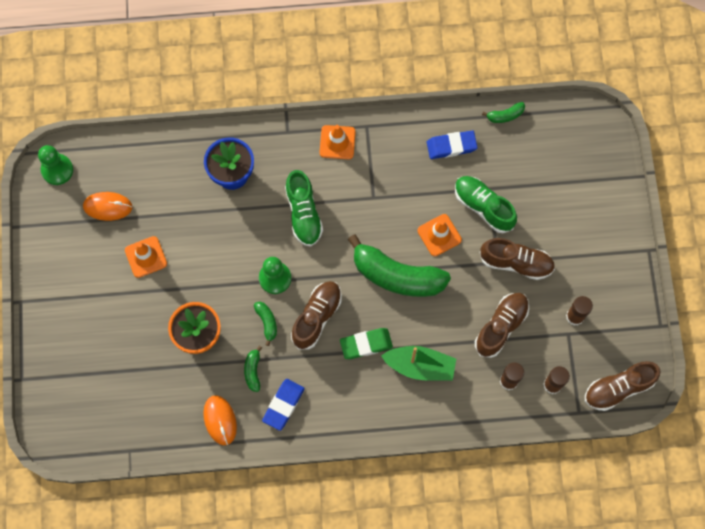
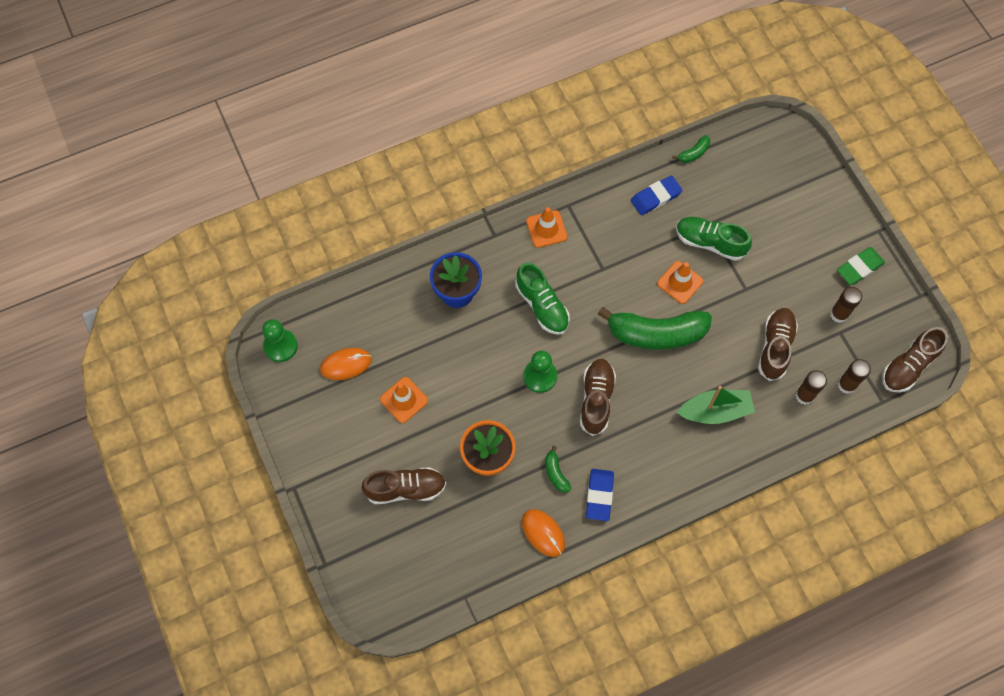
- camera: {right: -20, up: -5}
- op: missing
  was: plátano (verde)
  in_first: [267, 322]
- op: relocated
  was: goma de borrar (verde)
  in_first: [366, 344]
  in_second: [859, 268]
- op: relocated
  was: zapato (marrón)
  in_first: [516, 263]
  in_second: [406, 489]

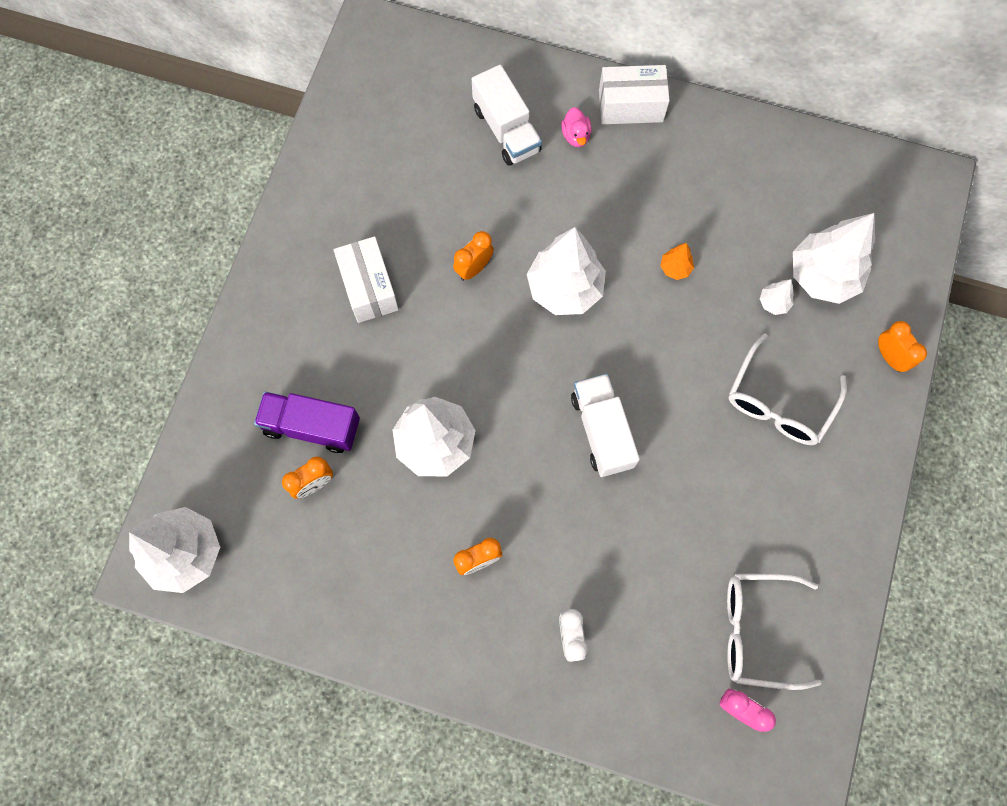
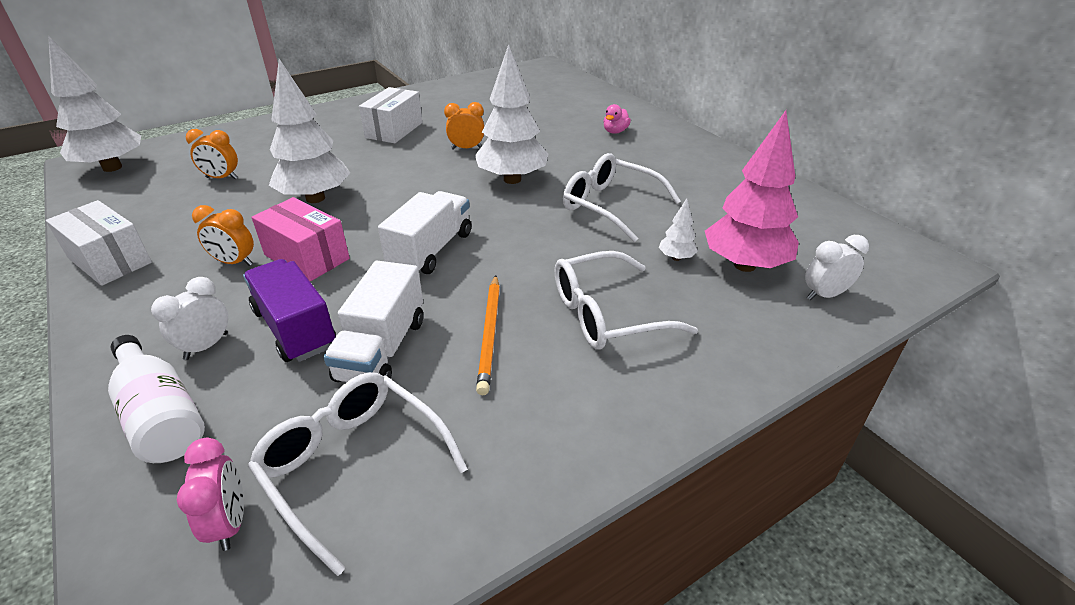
- camera: {right: 40, up: -35}
- op: missing
  was: despertador (naranja)
  in_first: [889, 357]
- op: appeared
  now: botella (blanco)
  in_second: [161, 415]
- op: appeared
  now: caja (rosa)
  in_second: [306, 257]
- op: appeared
  now: lápiz (naranja)
  in_second: [490, 334]
- op: appeared
  now: despertador (blanco)
  in_second: [824, 295]
- op: relocated
  was: camión (morado)
  in_first: [312, 427]
  in_second: [295, 328]
- op: relocated
  was: camión (blanco)
  in_first: [506, 130]
  in_second: [382, 349]
- op: relocated
  was: caja (blanco)
  in_first: [630, 106]
  in_second: [110, 260]
- op: exchanged
  was: árbol (naranja)
  now: gafas (blanco)
  in_first: [675, 268]
  in_second: [610, 205]
- op: colour
  was: árbol (blanco)
  now: árbol (rosa)
  in_first: [822, 276]
  in_second: [744, 265]

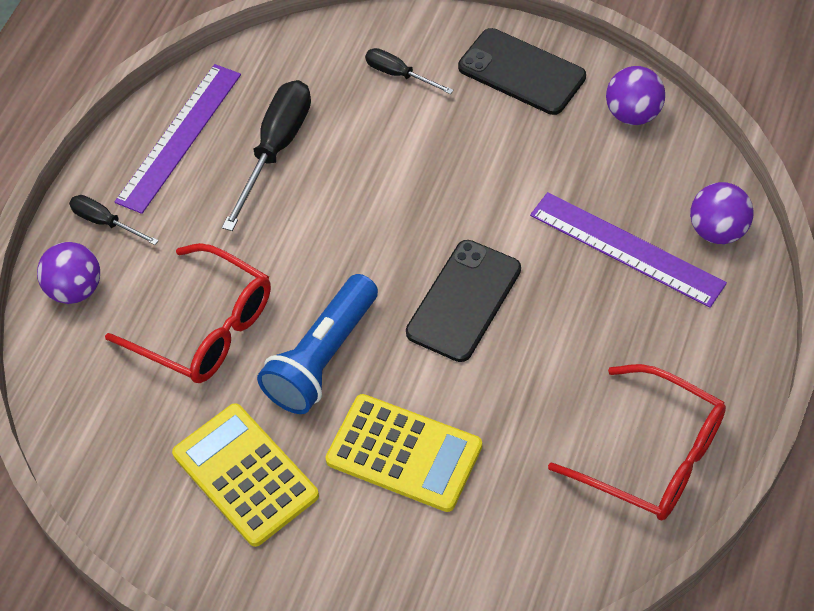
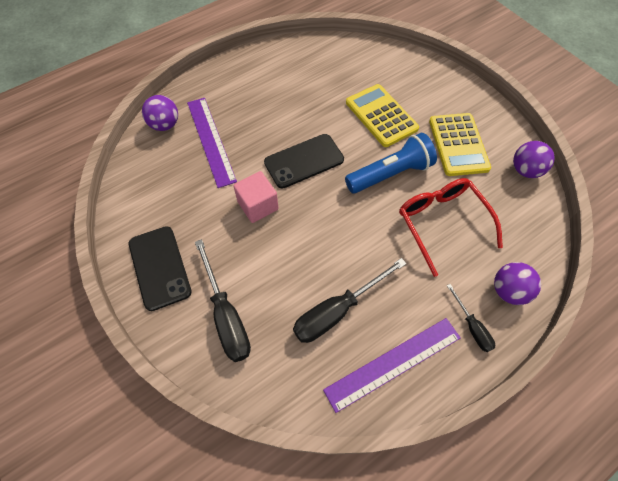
- camera: {right: -150, up: 5}
- op: missing
  was: gafas (rojo)
  in_first: [654, 456]
- op: appeared
  now: cubo (rosa)
  in_second: [258, 205]
- op: relocated
  was: pelota (morado)
  in_first: [633, 114]
  in_second: [525, 170]
- op: size
  was: destornillador (negro)
  in_first: [399, 74]
  in_second: [226, 316]
  ratio: 1.82

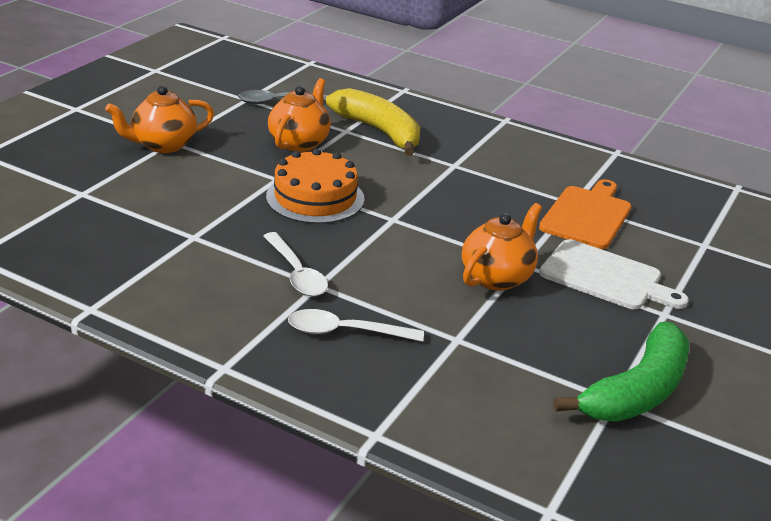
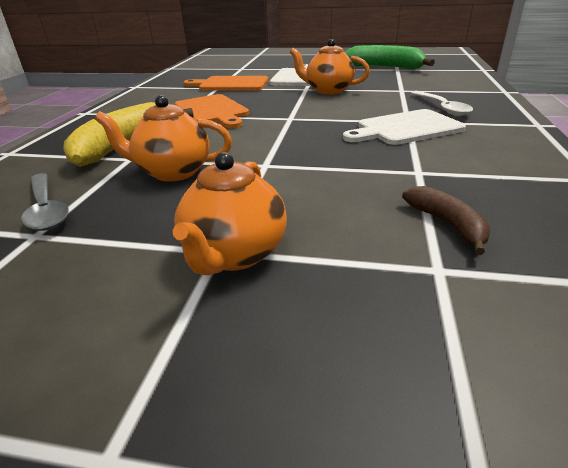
- camera: {right: -105, up: 0}
- op: missing
  was: tarta (naranja)
  in_first: [315, 198]
- op: appeared
  now: tabla de cortar (naranja)
  in_second: [212, 111]
- op: appeared
  now: plátano (marrón)
  in_second: [447, 224]
- op: exchanged
  was: cuchara (blanco)
  now: tabla de cortar (blanco)
  in_first: [296, 273]
  in_second: [405, 128]
- op: spun
  was: tetera (naranja)
  in_first: [163, 145]
  in_second: [234, 254]
  clockwise: 60

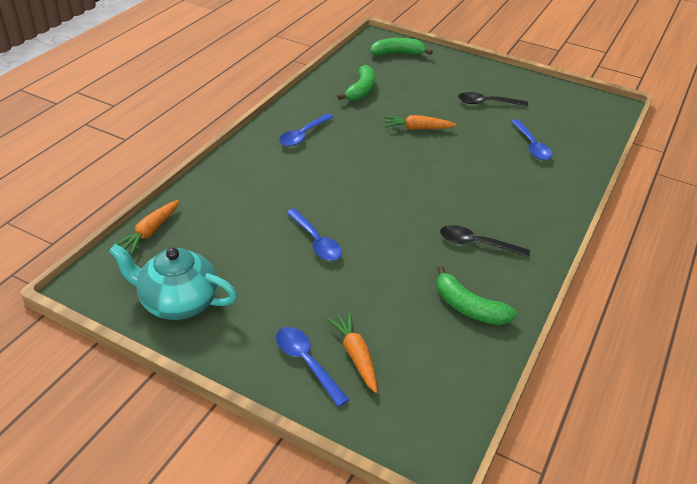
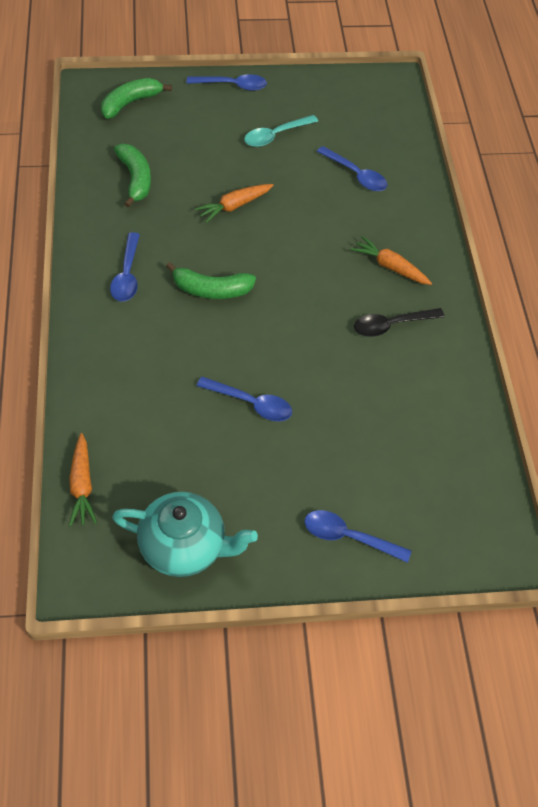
- camera: {right: -35, up: 15}
- op: appeared
  now: cuchara (azul)
  in_second: [232, 85]
- op: relocated
  was: zanahoria (naranja)
  in_first: [355, 355]
  in_second: [390, 267]
- op: relocated
  was: plátano (verde)
  in_first: [468, 307]
  in_second: [211, 290]
- op: colour
  was: cuchara (negro)
  now: cuchara (turquesa)
  in_first: [487, 103]
  in_second: [275, 136]
- op: spun
  was: tetera (turquesa)
  in_first: [178, 302]
  in_second: [184, 546]
  clockwise: -150

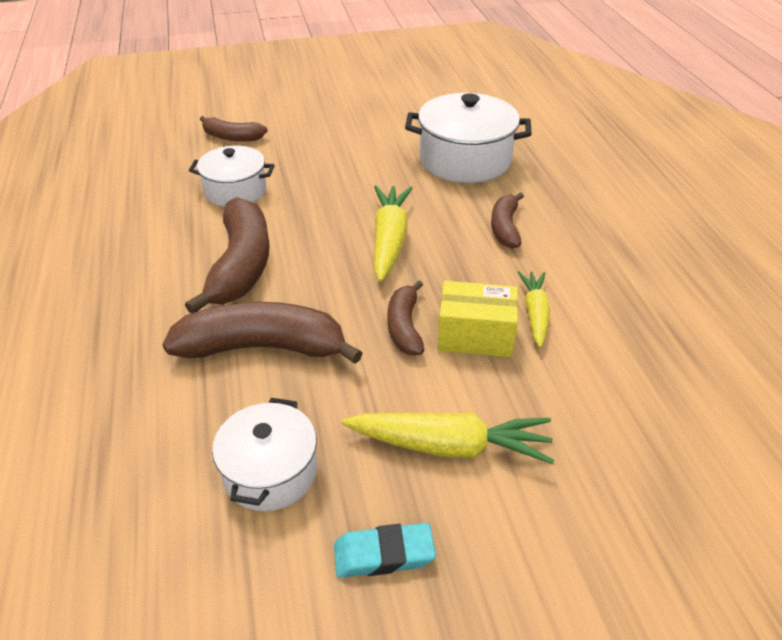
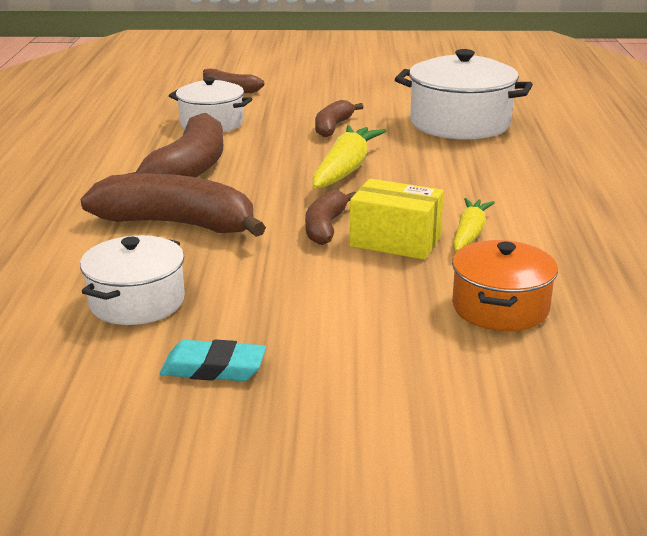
- camera: {right: 15, up: -15}
- op: missing
  was: zanahoria (amarillo)
  in_first: [450, 446]
- op: appeared
  now: olla (naranja)
  in_second: [500, 308]
- op: relocated
  was: plátano (marrón)
  in_first: [505, 227]
  in_second: [333, 127]

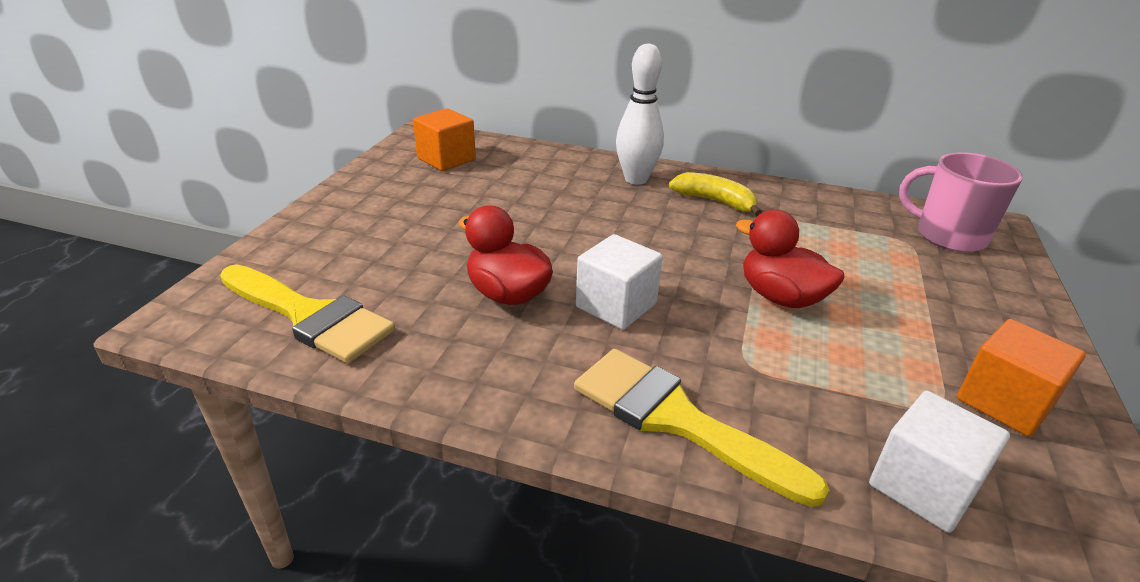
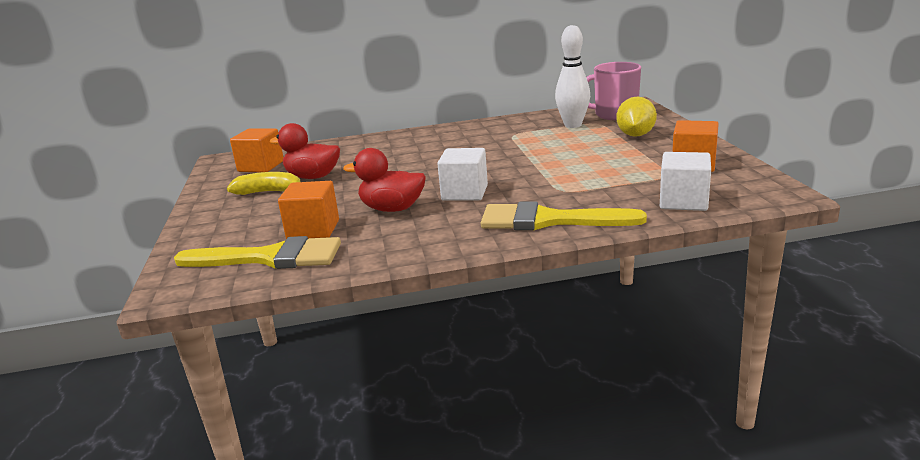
- camera: {right: -25, up: -10}
- op: appeared
  now: cubo (naranja)
  in_second: [313, 230]
- op: appeared
  now: limón (amarillo)
  in_second: [635, 135]
- op: relocated
  was: bolo (blanco)
  in_first: [636, 179]
  in_second: [573, 125]
- op: relocated
  was: plátano (amarillo)
  in_first: [715, 201]
  in_second: [269, 192]
- op: relocated
  was: pato (rojo)
  in_first: [780, 297]
  in_second: [313, 177]

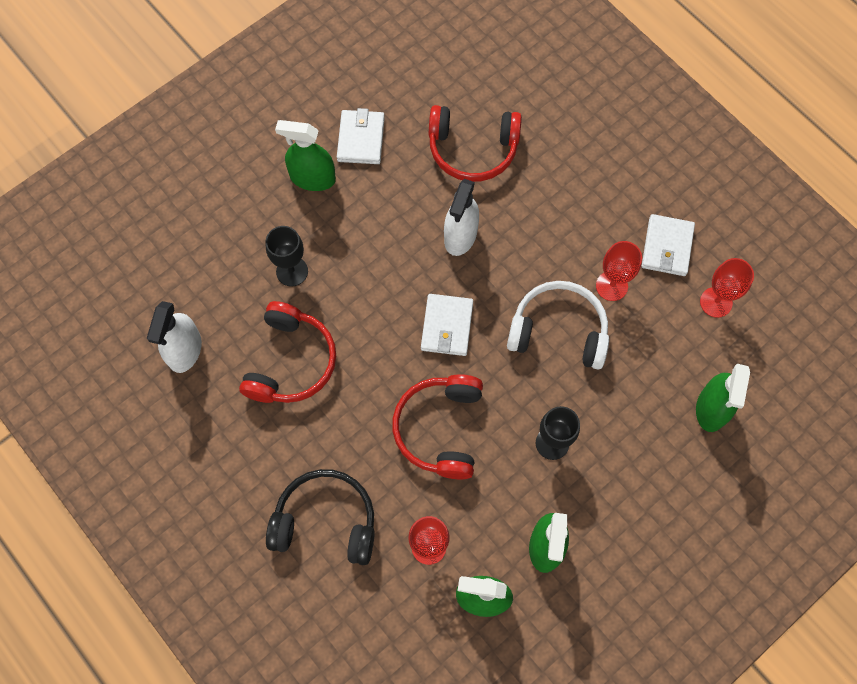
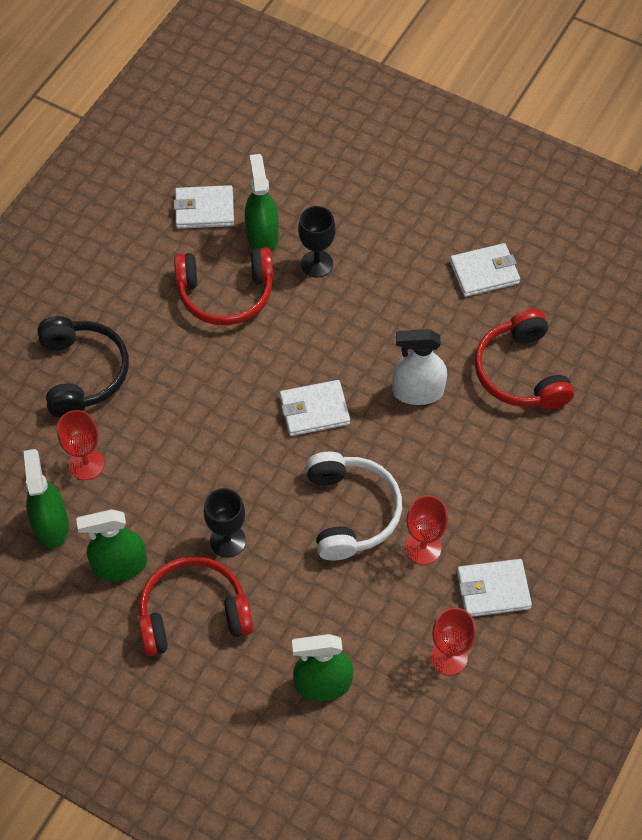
- camera: {right: 70, up: -10}
- op: relocated
  was: pulverizador (verde)
  in_first: [312, 178]
  in_second: [262, 236]
- op: relocated
  was: auriculares (rojo)
  in_first: [440, 429]
  in_second: [193, 613]
- op: exchanged
  was: pulverizador (blanco)
  now: cartera (blanco)
  in_first: [185, 350]
  in_second: [204, 209]

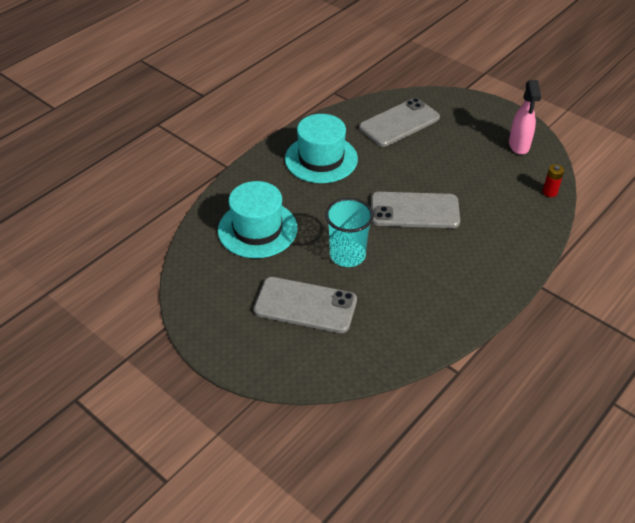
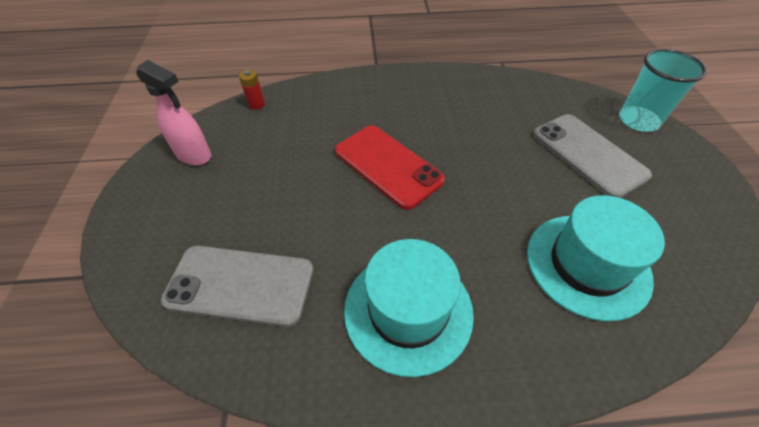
- camera: {right: -135, up: 5}
- op: relocated
  was: vaso (turquesa)
  in_first: [347, 255]
  in_second: [638, 120]
- op: colour
  was: móvil (gris)
  now: móvil (rojo)
  in_first: [414, 211]
  in_second: [388, 165]
- op: spun
  was: pulverizador (rosa)
  in_first: [519, 145]
  in_second: [194, 155]
  clockwise: 75

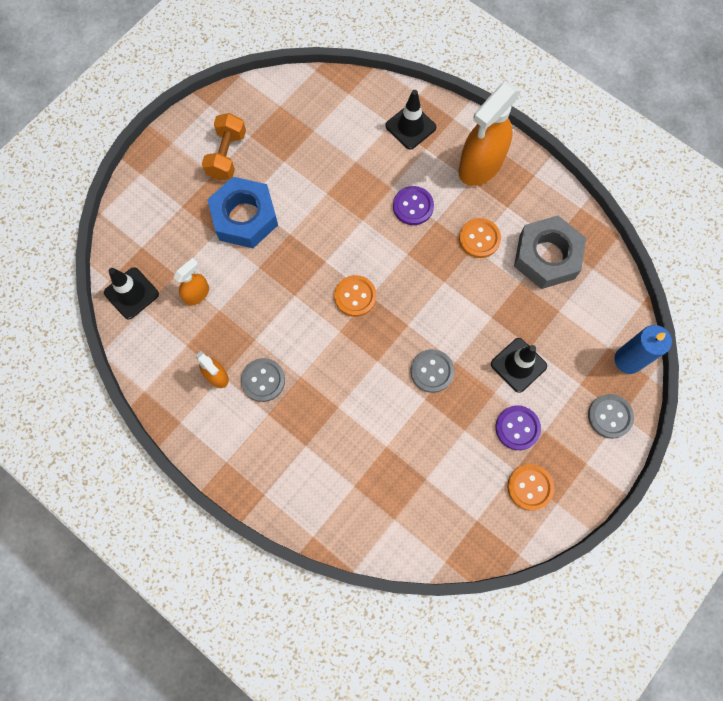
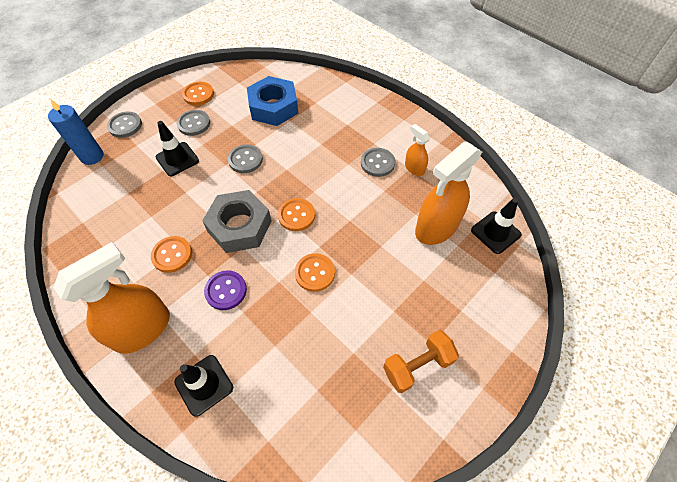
- camera: {right: -175, up: -15}
- op: appeared
  now: botón (naranja)
  in_second: [315, 273]
- op: relocated
  was: tuerca (azul)
  in_first: [245, 217]
  in_second: [273, 107]
- op: relocated
  was: tuerca (gris)
  in_first: [546, 256]
  in_second: [240, 226]
- op: colour
  was: botón (morado)
  now: botón (gris)
  in_first: [517, 428]
  in_second: [194, 124]
- op: spun
  was: mancuerna (naranja)
  in_first: [227, 155]
  in_second: [417, 365]
  clockwise: 45
- op: size
  was: pulverizador (naranja)
  in_first: [197, 294]
  in_second: [436, 227]
  ratio: 2.03

